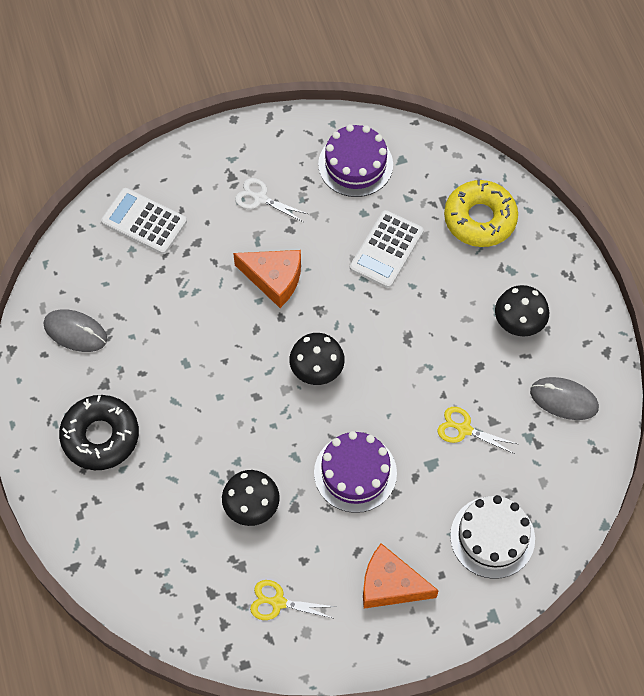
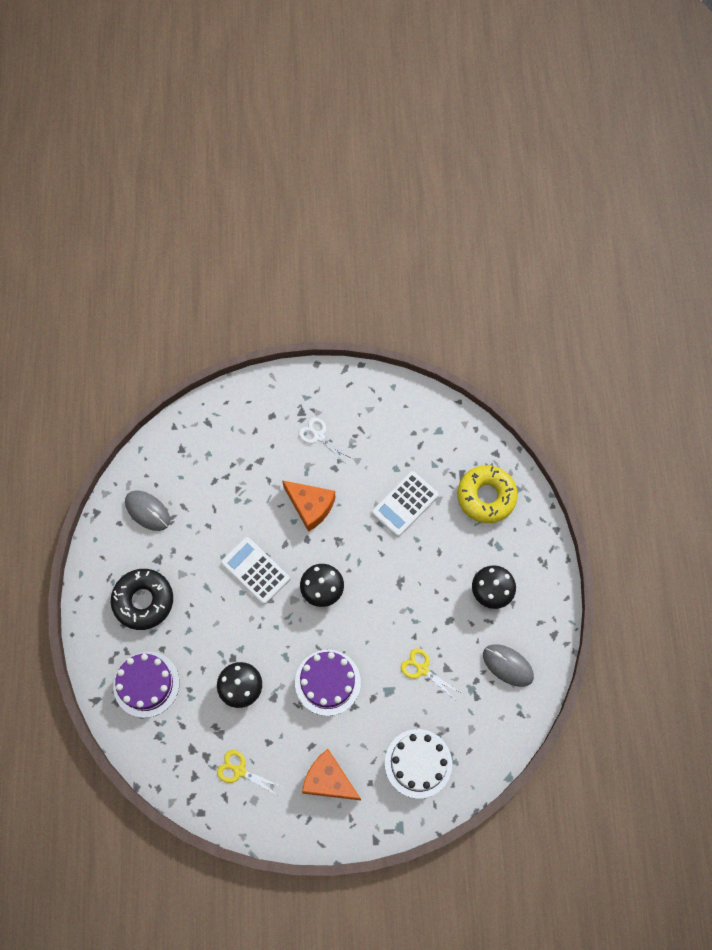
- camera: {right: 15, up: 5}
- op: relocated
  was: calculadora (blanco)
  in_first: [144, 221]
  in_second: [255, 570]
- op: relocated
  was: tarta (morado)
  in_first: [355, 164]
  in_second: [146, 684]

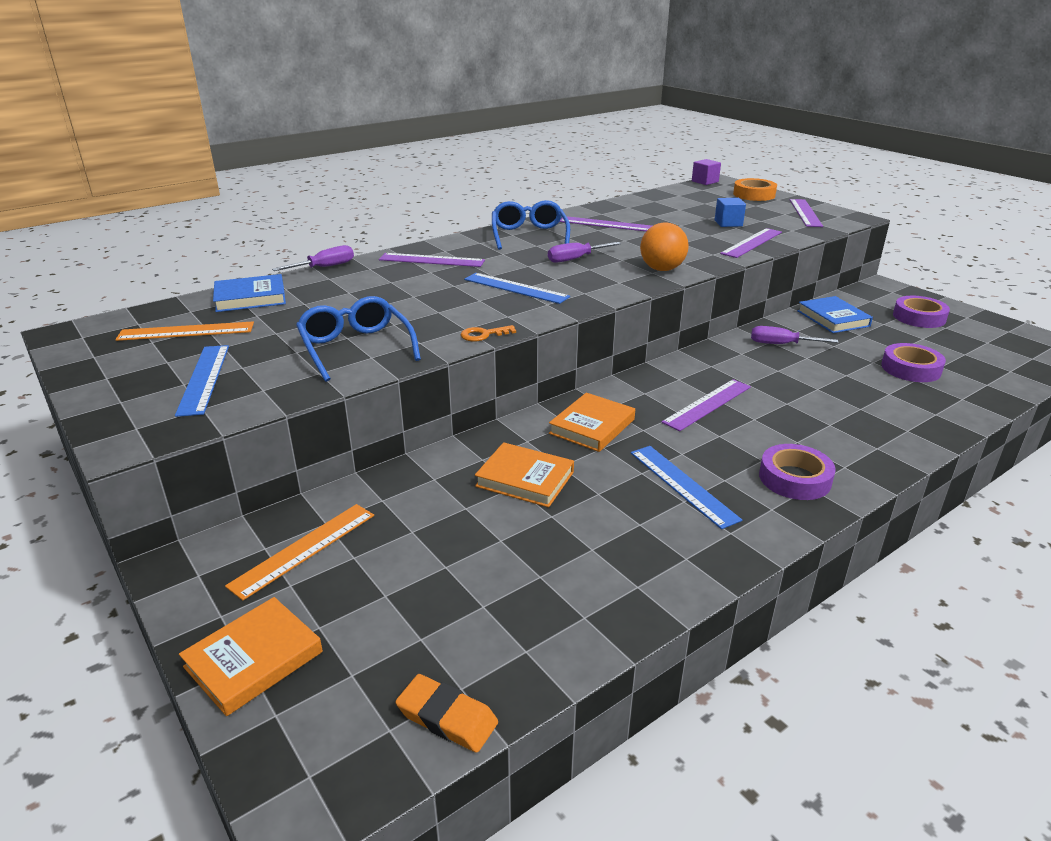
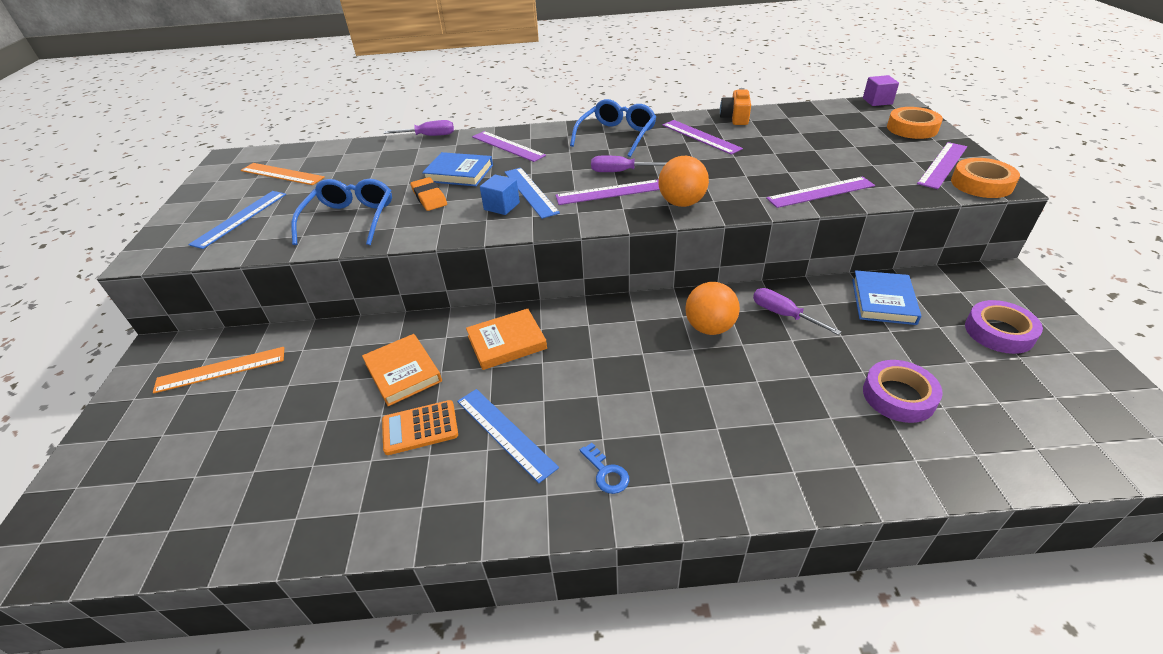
- camera: {right: 35, up: 10}
- op: missing
  was: libro (naranja)
  in_first: [253, 659]
- op: missing
  was: llave (naranja)
  in_first: [483, 335]
- op: appeared
  now: calculadora (naranja)
  in_second: [420, 428]
- op: appeared
  now: pelota (naranja)
  in_second: [709, 328]
- op: appeared
  now: cámara (naranja)
  in_second: [735, 118]
- op: appeared
  now: cinta adhesiva (naranja)
  in_second: [981, 184]
- op: relocated
  was: libro (azul)
  in_first: [250, 298]
  in_second: [459, 173]
- op: relocated
  was: goma de borrar (naranja)
  in_first: [447, 717]
  in_second: [429, 197]
- op: relocated
  was: regla (morado)
  in_first: [707, 404]
  in_second: [609, 192]
- op: relocated
  was: cubo (azul)
  in_first: [728, 223]
  in_second: [502, 206]
- op: exchanged
  was: cinta adhesiva (morado)
  now: llave (azul)
  in_first: [794, 478]
  in_second: [606, 473]
- op: spun
  was: regla (azul)
  in_first: [683, 485]
  in_second: [505, 433]
  clockwise: -45

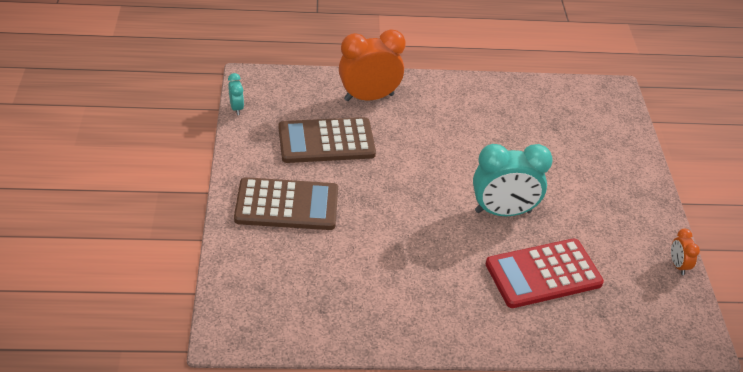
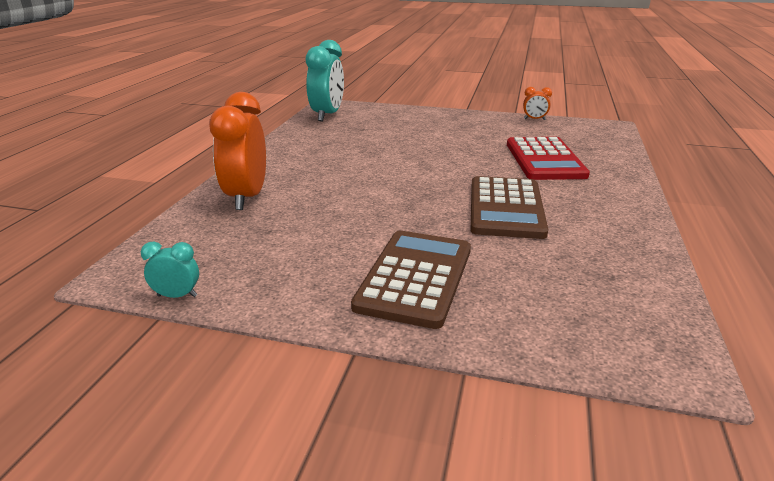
- camera: {right: -70, up: -15}
- op: relocated
  was: calculadora (marrón)
  in_first: [326, 141]
  in_second: [506, 208]
- op: relocated
  was: despertador (turquesa)
  in_first: [503, 211]
  in_second: [327, 115]

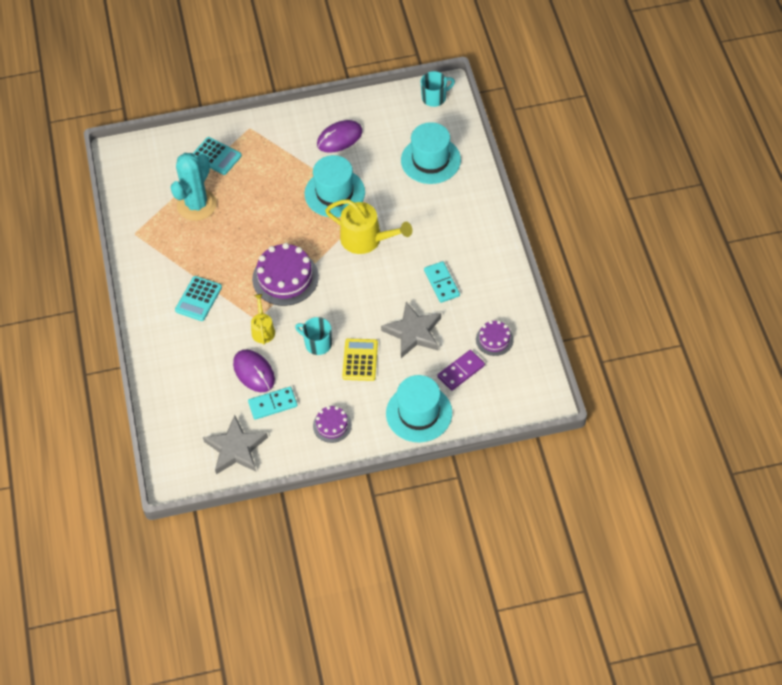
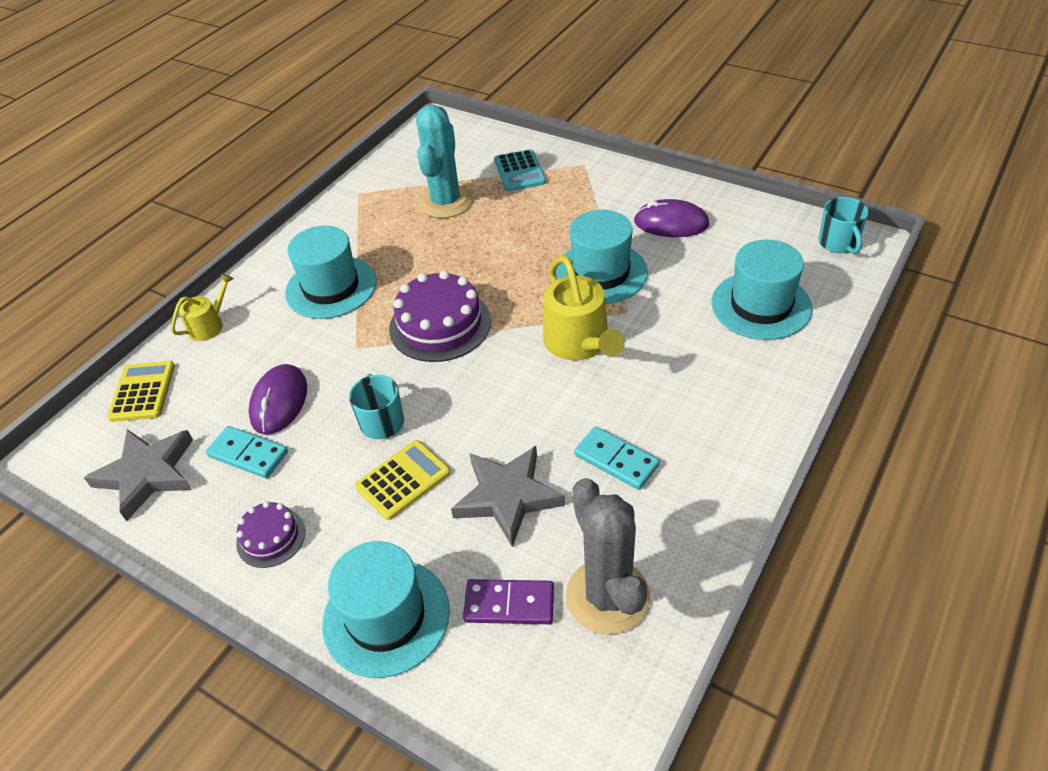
- camera: {right: 45, up: -10}
- op: appeared
  now: calculadora (amarillo)
  in_second: [142, 392]
- op: relocated
  was: regadera (amarillo)
  in_first: [263, 330]
  in_second: [209, 325]
- op: exchanged
  was: calculadora (turquesa)
  now: sombrero (turquesa)
  in_first: [198, 299]
  in_second: [331, 287]
- op: exchanged
  was: tarta (morado)
  now: cactus (gris)
  in_first: [494, 339]
  in_second: [607, 596]
- op: spun
  was: cactus (turquesa)
  in_first: [197, 205]
  in_second: [445, 202]
  clockwise: -60
- op: spun
  was: taza (turquesa)
  in_first: [434, 97]
  in_second: [838, 243]
  clockwise: 60
- op: spun
  was: ficha de dominó (turquesa)
  in_first: [442, 283]
  in_second: [616, 460]
  clockwise: -75

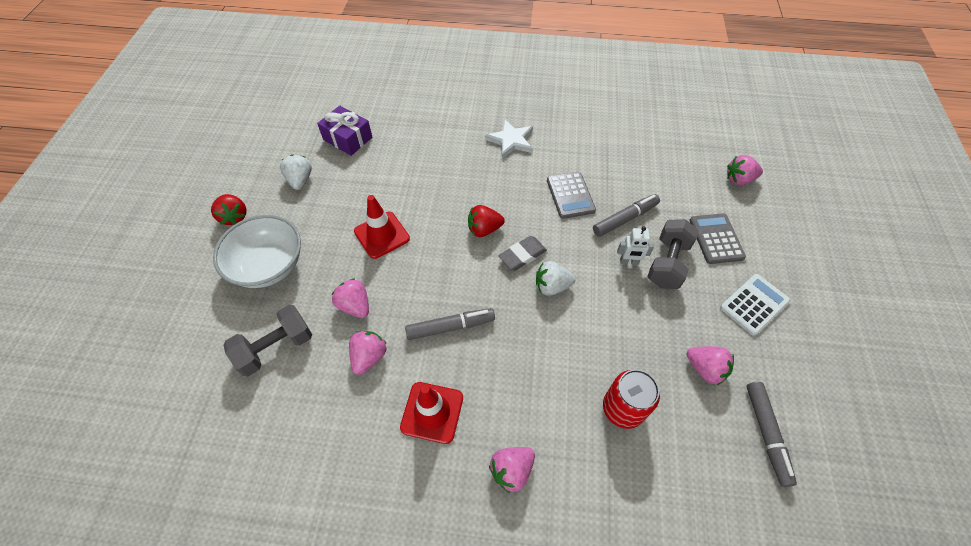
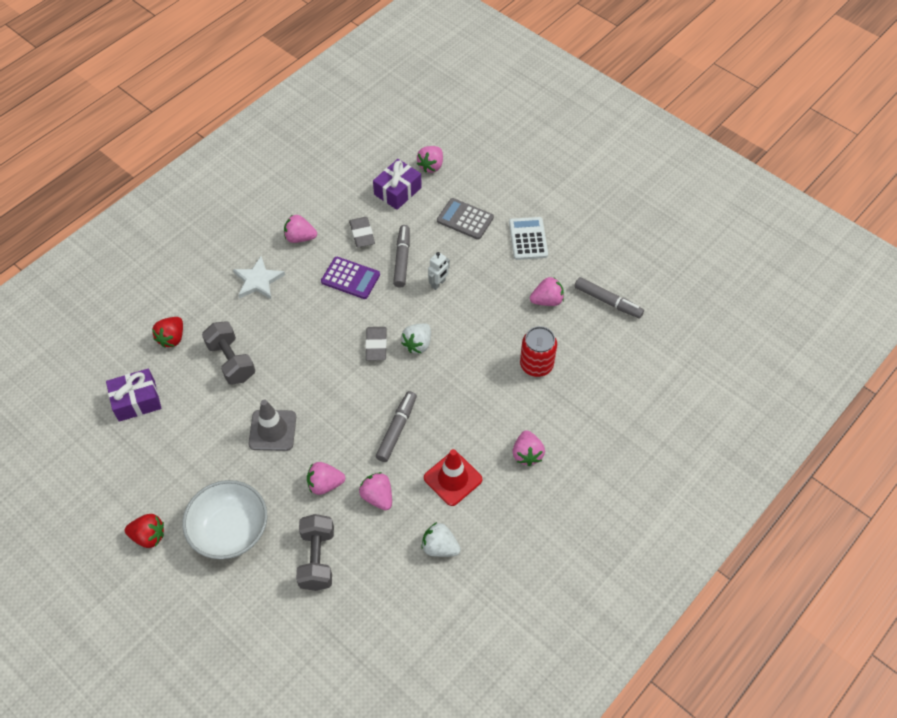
- camera: {right: -55, up: 0}
- op: appeared
  now: fresa (rosa)
  in_second: [300, 238]
- op: appeared
  now: goma de borrar (gris)
  in_second: [362, 234]
- op: appeared
  now: regalo (morado)
  in_second: [397, 191]
- op: relocated
  was: fresa (blanco)
  in_first: [300, 180]
  in_second: [440, 547]
- op: relocated
  was: fresa (rojo)
  in_first: [484, 229]
  in_second: [172, 338]
- op: relocated
  was: mancuerna (gris)
  in_first: [667, 263]
  in_second: [231, 361]
- op: colour
  was: cono de tráfico (rojo)
  now: cono de tráfico (gris)
  in_first: [382, 235]
  in_second: [272, 430]
- op: colour
  was: calculadora (gris)
  now: calculadora (morado)
  in_first: [570, 195]
  in_second: [350, 278]

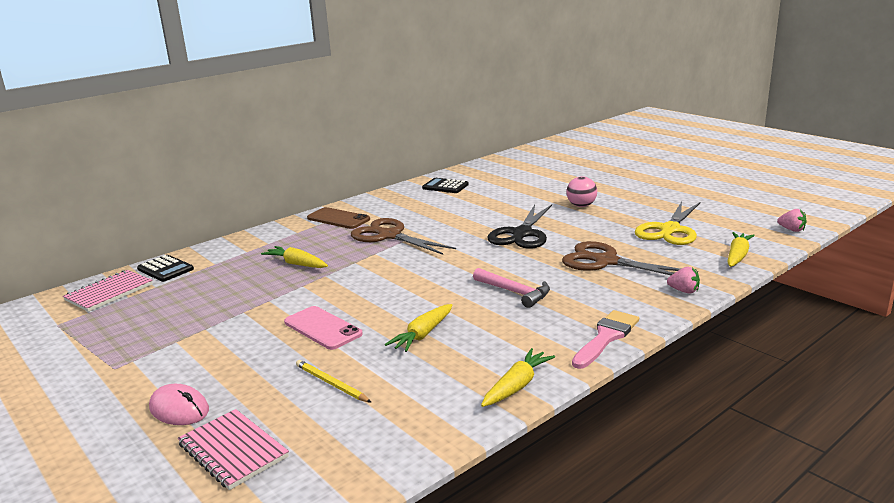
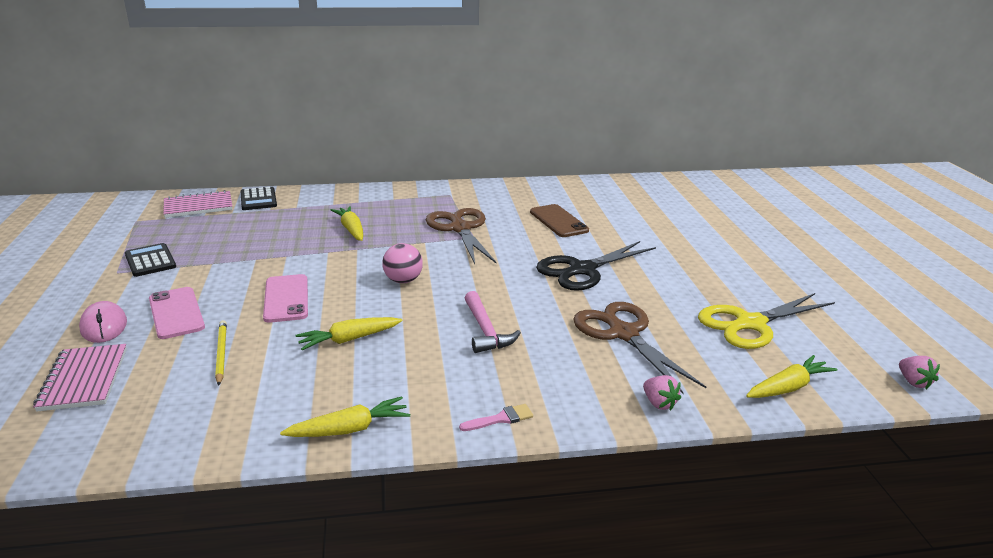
- camera: {right: 30, up: 5}
- op: appeared
  now: móvil (rosa)
  in_second: [176, 313]
- op: relocated
  was: móvil (marrón)
  in_first: [338, 219]
  in_second: [558, 221]
- op: relocated
  was: calculadora (negro)
  in_first: [445, 186]
  in_second: [150, 261]
- op: relocated
  was: pelota (rosa)
  in_first: [581, 206]
  in_second: [403, 280]
- op: size
  was: pincel (rosa)
  in_first: [606, 337]
  in_second: [501, 419]
  ratio: 0.56

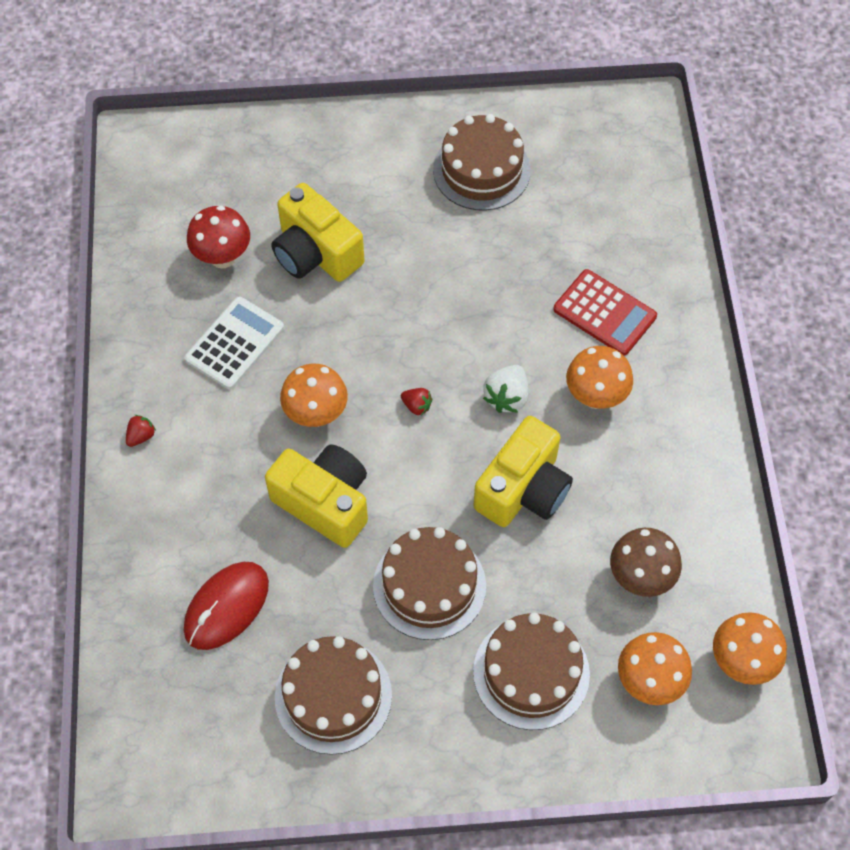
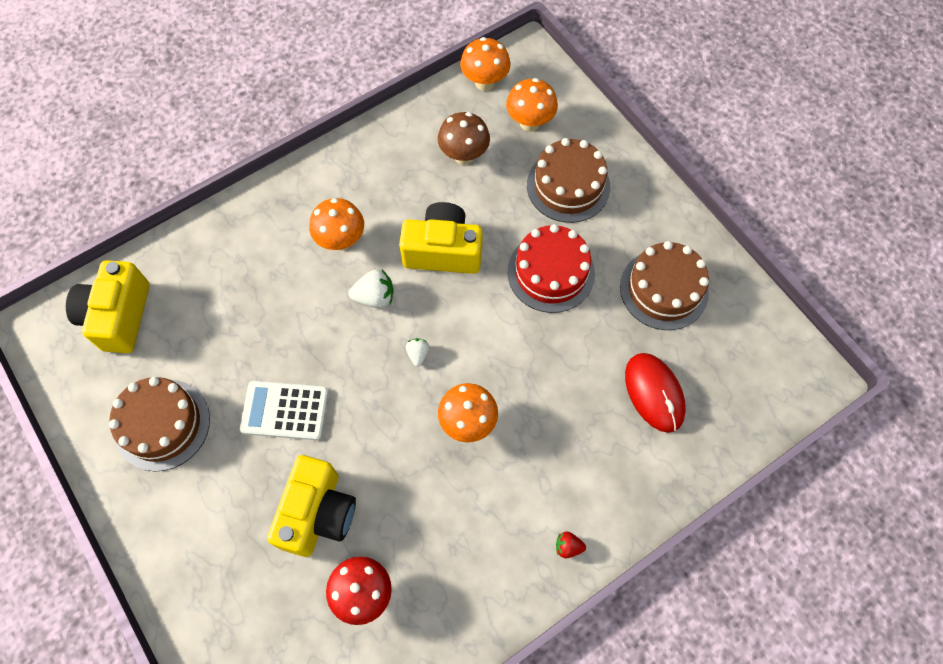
- camera: {right: -120, up: 5}
- op: missing
  was: calculadora (rojo)
  in_first: [604, 313]
- op: relocated
  was: calculadora (blanco)
  in_first: [235, 343]
  in_second: [285, 410]
- op: relocated
  was: cámara (amarillo)
  in_first: [325, 503]
  in_second: [118, 316]
- op: colour
  was: tarta (marrón)
  now: tarta (rojo)
  in_first: [429, 585]
  in_second: [551, 272]
- op: colour
  was: fresa (rojo)
  now: fresa (blanco)
  in_first: [416, 406]
  in_second: [418, 354]
- op: spun
  was: ratón (rojo)
  in_first: [226, 606]
  in_second: [654, 393]
  clockwise: 60

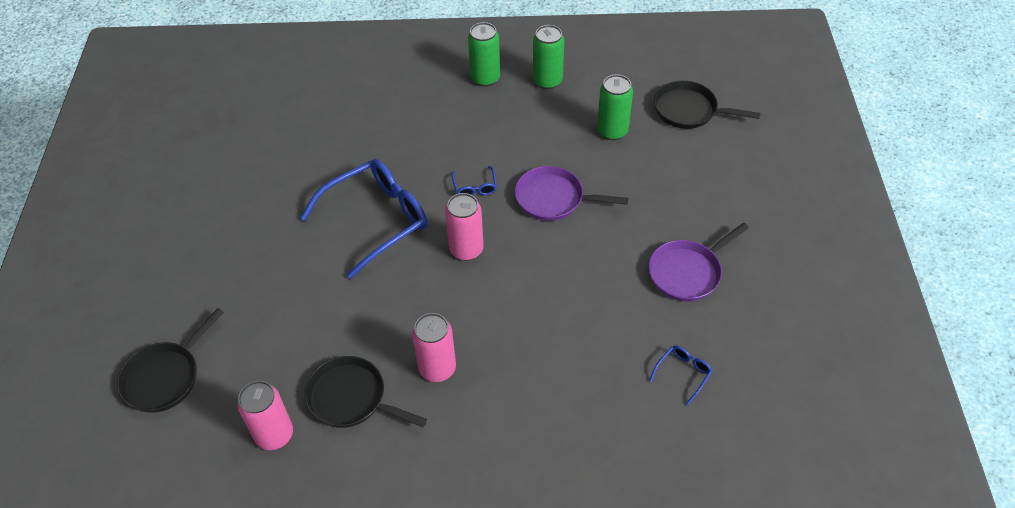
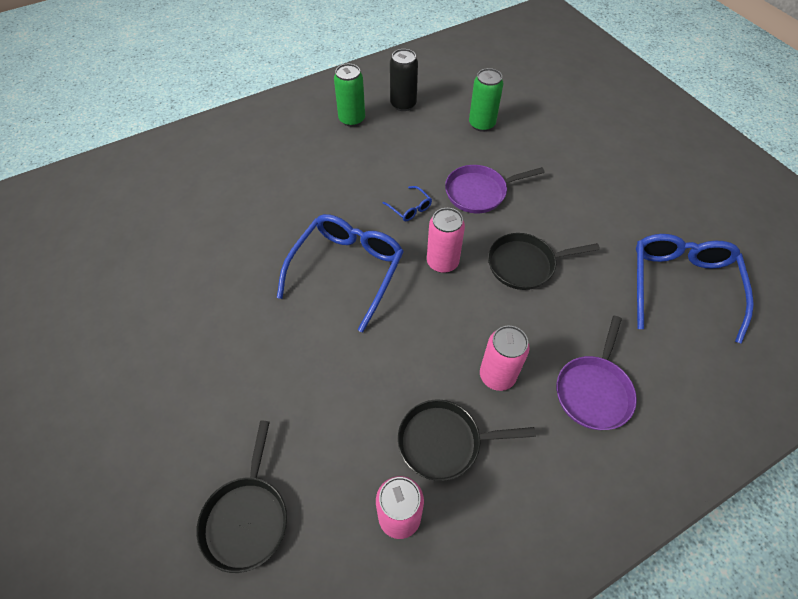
- camera: {right: -30, up: 5}
- op: relocated
  was: sartén (morado)
  in_first: [687, 272]
  in_second: [593, 391]
- op: relocated
  was: sartén (negro)
  in_first: [689, 110]
  in_second: [525, 264]
- op: colour
  was: lata (verde)
  now: lata (negro)
  in_first: [547, 81]
  in_second: [403, 104]
- op: size
  was: gafas (azul)
  in_first: [683, 374]
  in_second: [681, 286]
  ratio: 2.41

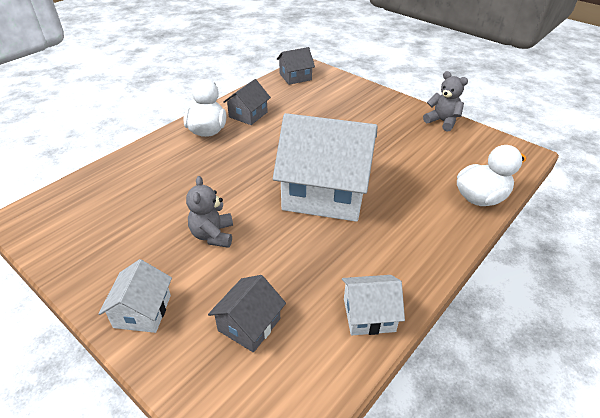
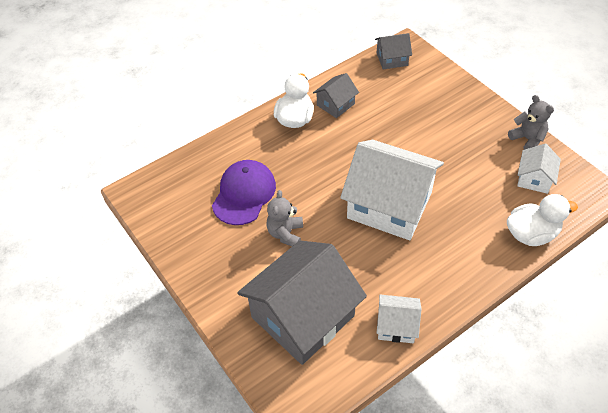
- camera: {right: 15, up: 10}
- op: appeared
  now: gorra (morado)
  in_second: [244, 194]
- op: relocated
  was: casa (blanco)
  in_first: [142, 311]
  in_second: [534, 179]
- op: size
  was: casa (gris)
  in_first: [249, 324]
  in_second: [302, 316]
  ratio: 2.13

